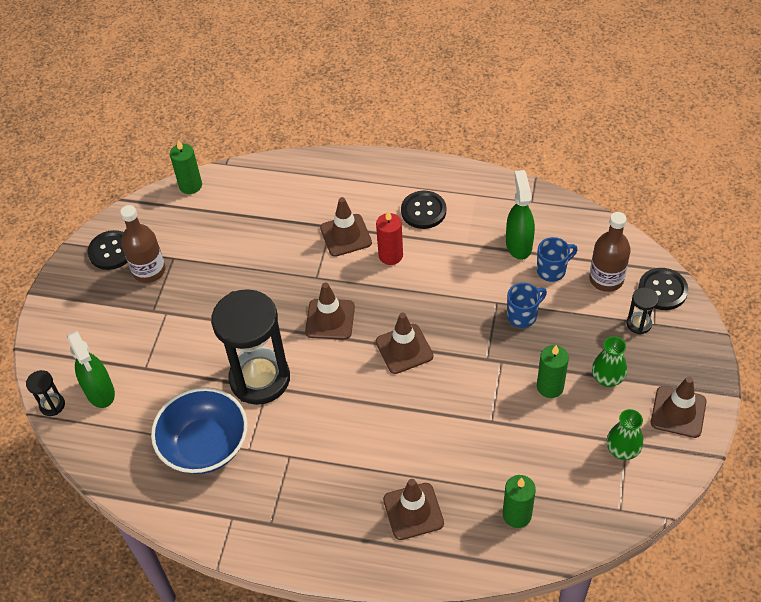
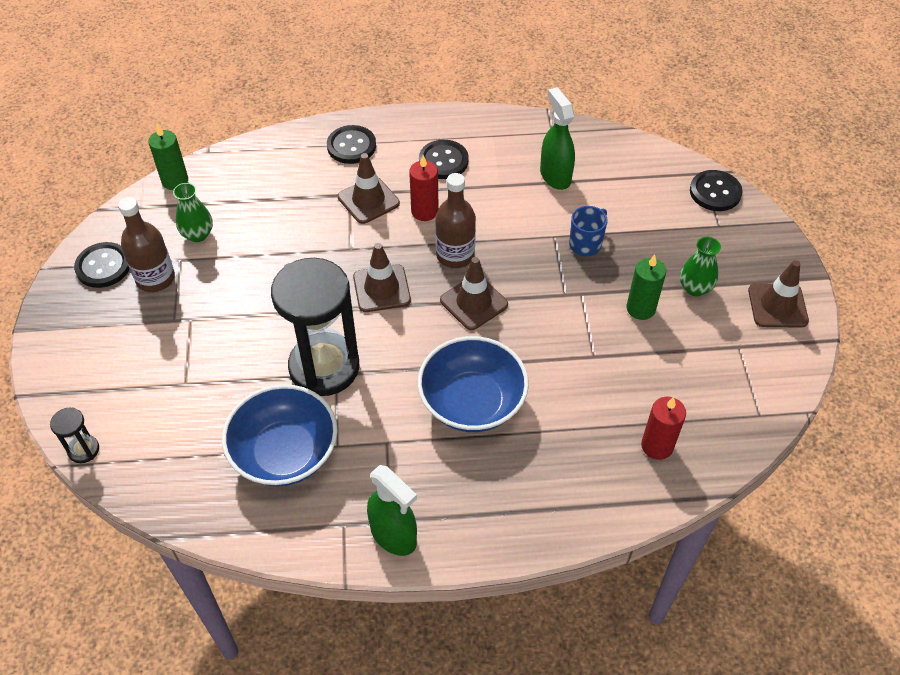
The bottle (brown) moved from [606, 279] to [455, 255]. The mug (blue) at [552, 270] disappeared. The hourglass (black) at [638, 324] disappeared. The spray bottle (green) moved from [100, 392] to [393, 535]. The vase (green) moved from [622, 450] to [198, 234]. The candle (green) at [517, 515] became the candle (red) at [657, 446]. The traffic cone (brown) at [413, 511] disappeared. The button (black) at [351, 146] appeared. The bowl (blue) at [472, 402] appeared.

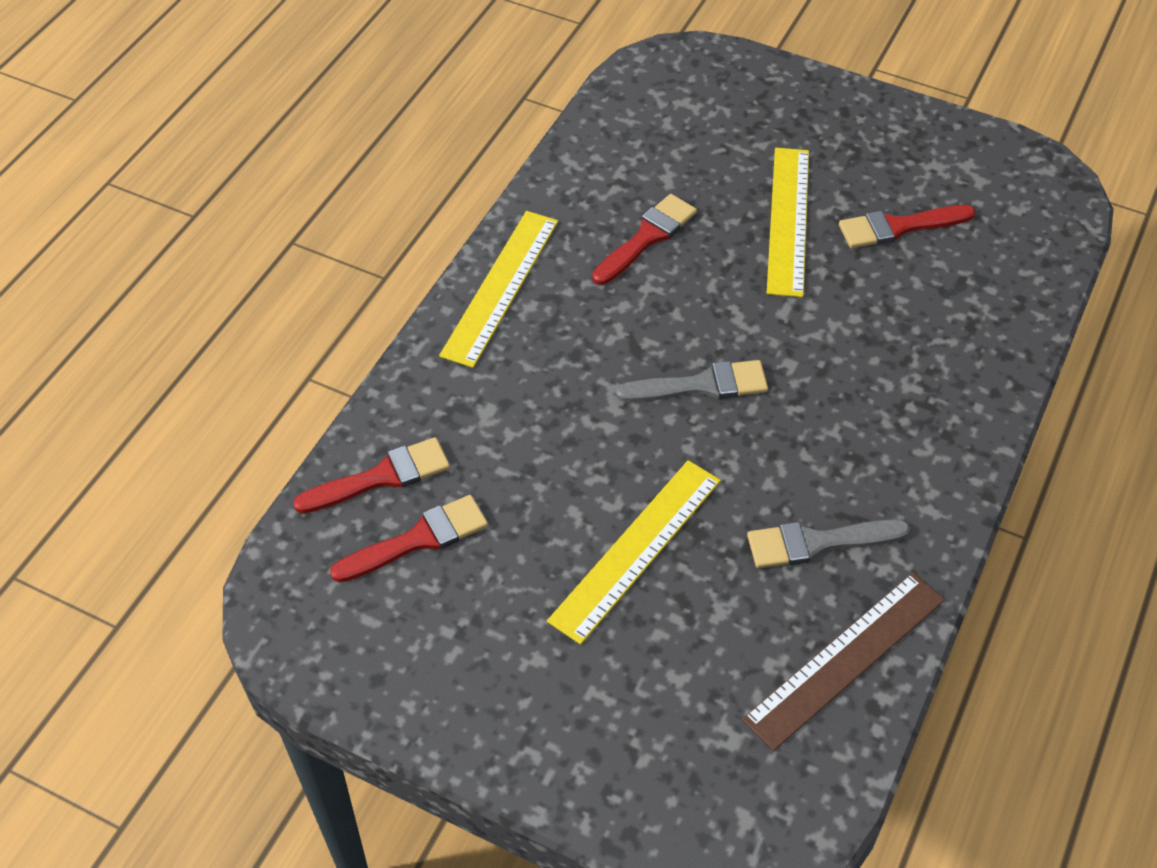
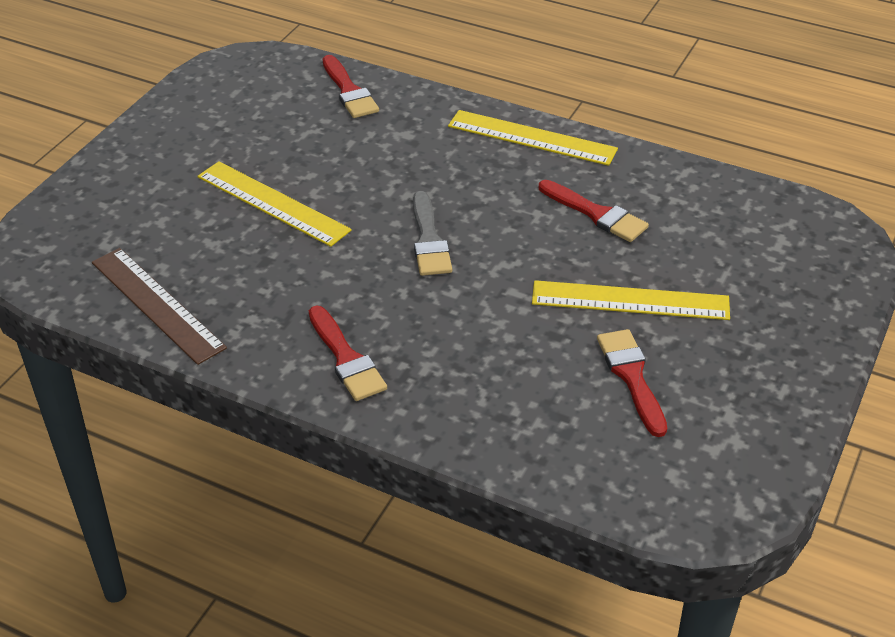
The brush (red) moved from [418, 539] to [346, 359]. The brush (grey) at [817, 543] disappeared.

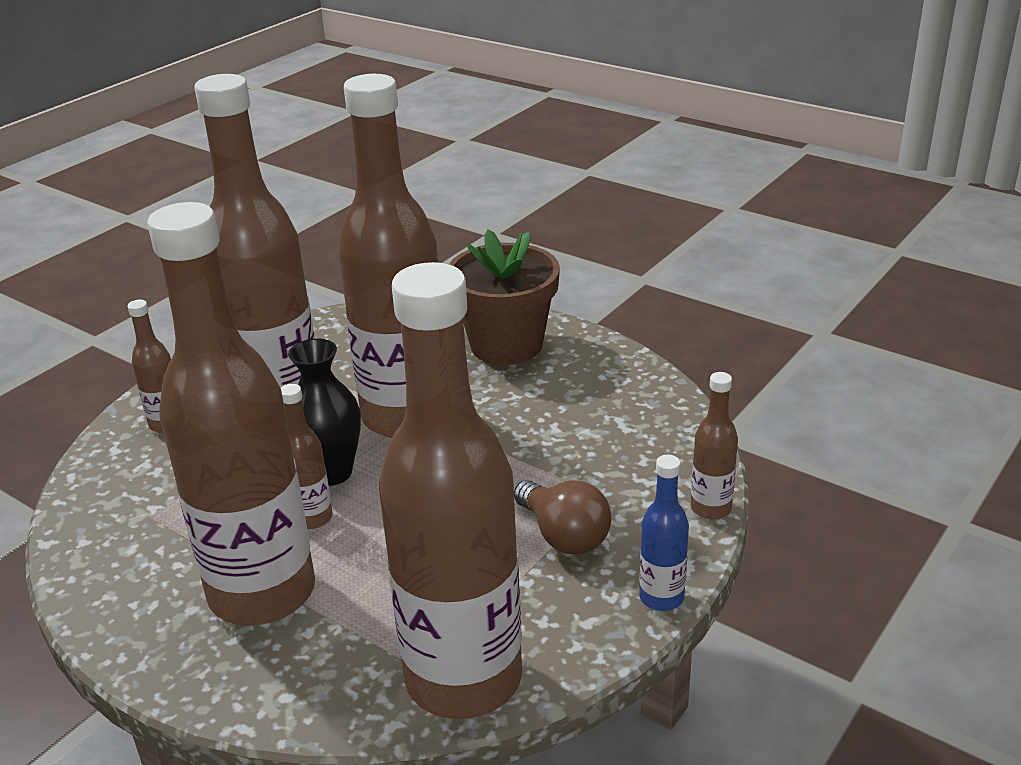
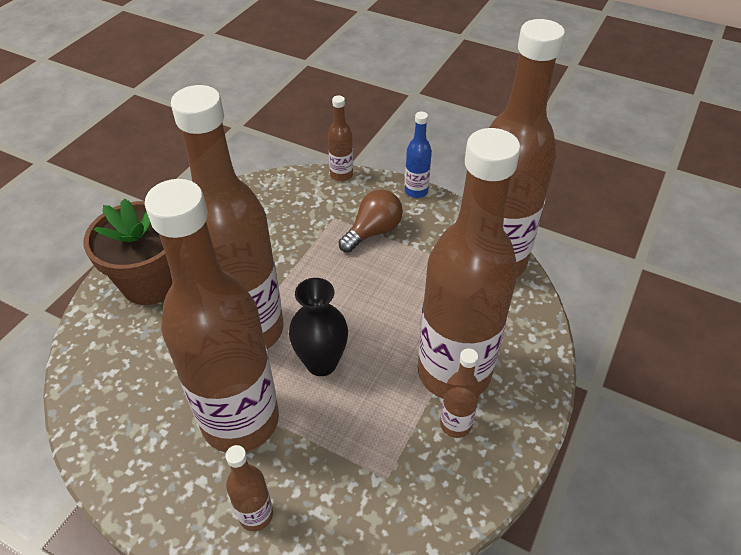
The bottle (brown) moved from [312, 518] to [455, 424].

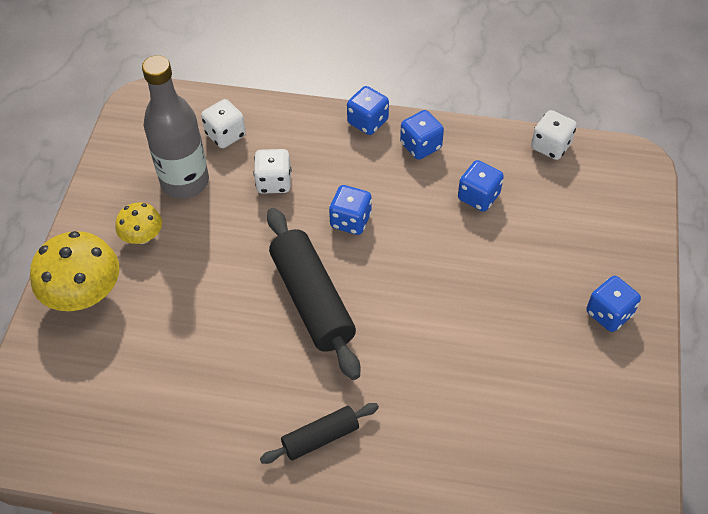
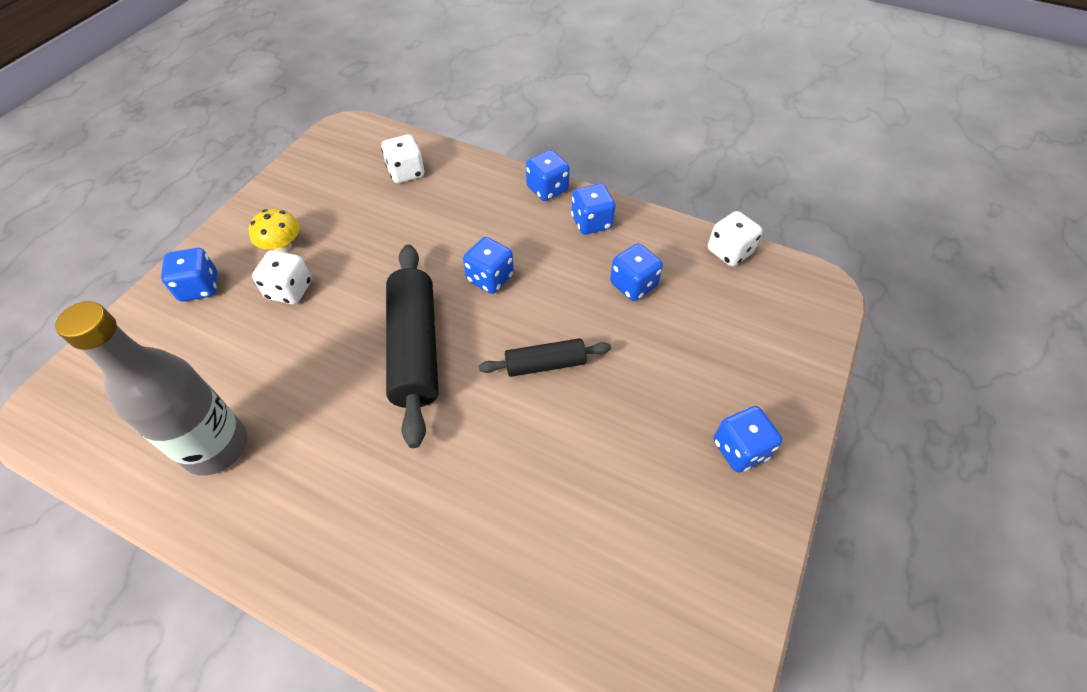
The bottle (grey) moved from [185, 182] to [216, 447]. The dice (white) moved from [274, 182] to [289, 290]. The mushroom (yellow) at [84, 294] was replaced by the dice (blue) at [199, 287]. The rolling pin (black) moved from [320, 438] to [545, 364].

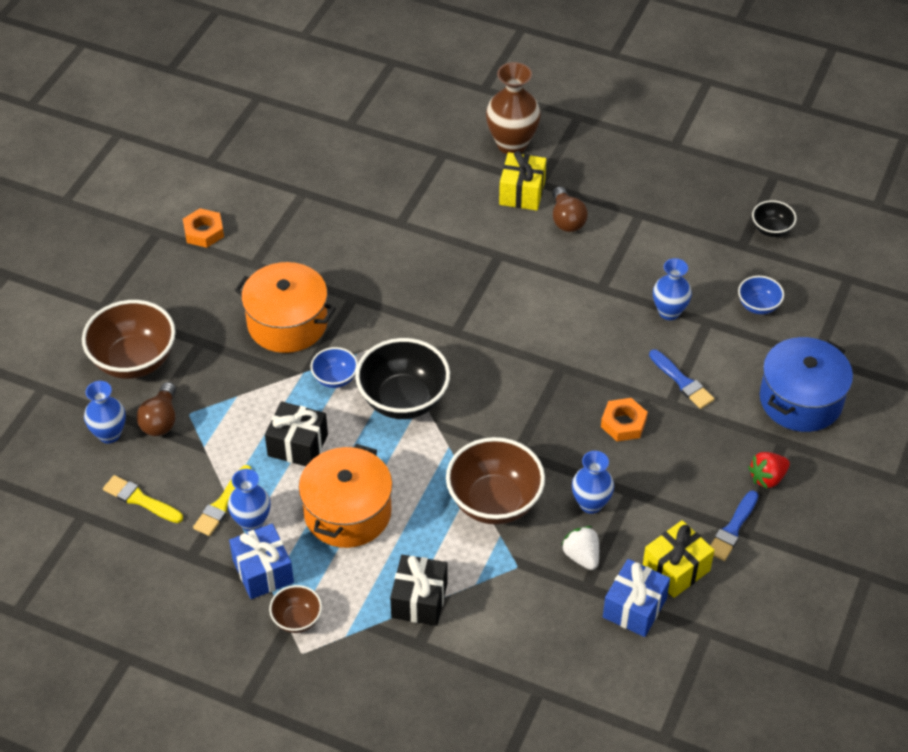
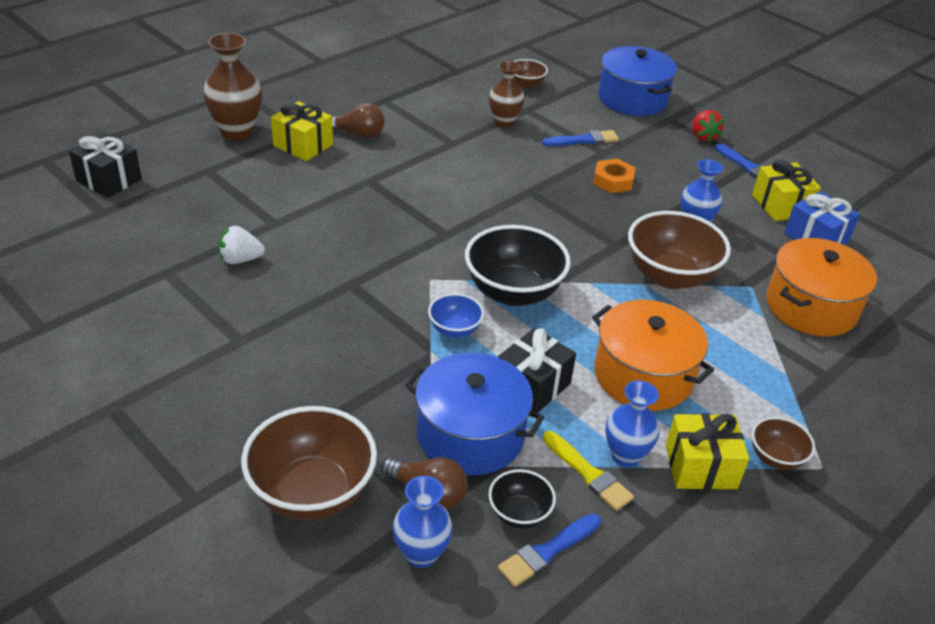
The bowl (black) moved from [771, 229] to [519, 514]. The nut (orange) at [204, 232] disappeared. The vase (blue) at [669, 312] became the vase (brown) at [504, 122]. The pot (orange) moved from [287, 323] to [811, 307]. The bowl (blue) at [758, 306] became the bowl (brown) at [526, 84]. The brush (yellow) at [140, 500] became the brush (blue) at [547, 551]. The gift (blue) at [263, 571] became the gift (yellow) at [700, 467]. The strawberry (white) moved from [581, 556] to [240, 259]. The gift (black) moved from [419, 600] to [109, 180]. The pot (blue) at [470, 435] appeared.

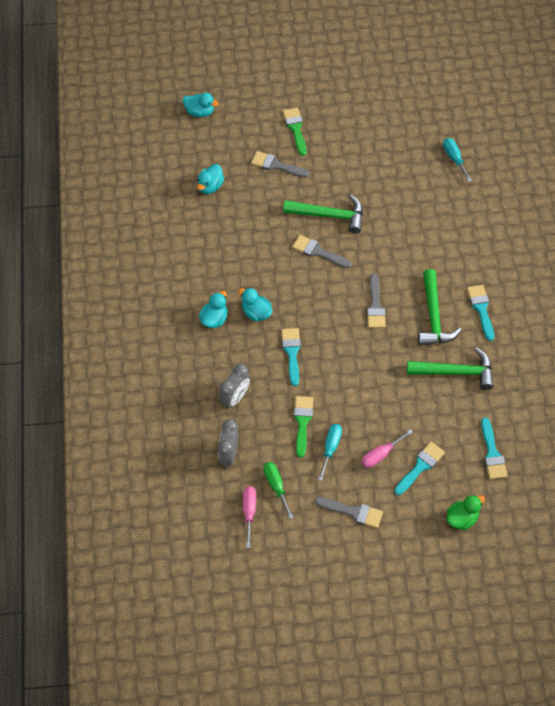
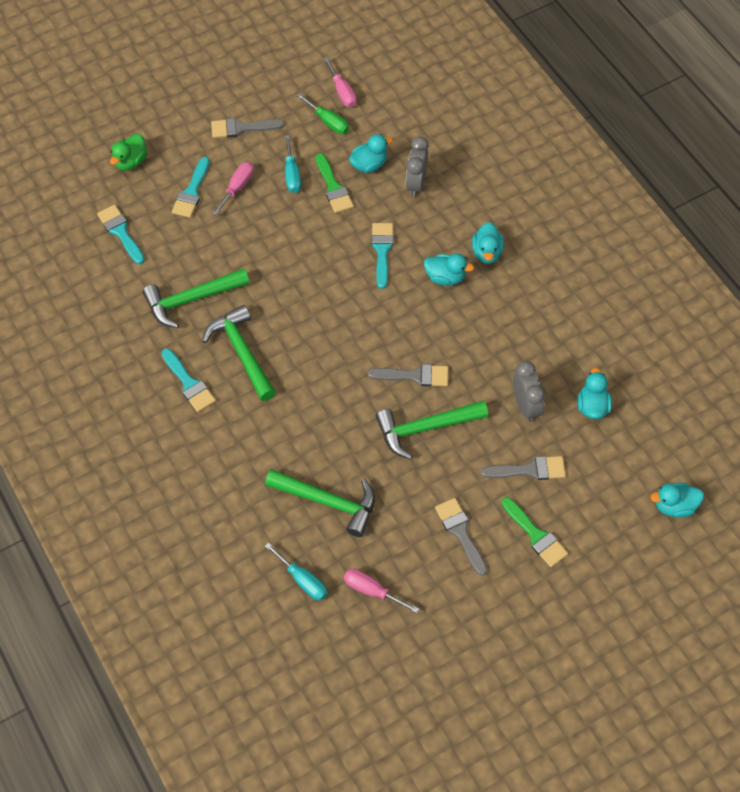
The brush (grey) moved from [375, 306] to [460, 532]. The brush (turquoise) at [292, 352] turned 150 degrees counterclockwise. The clock (grey) moved from [229, 454] to [525, 406]. The duck (turquoise) at [369, 165] appeared. The hammer (green) at [328, 502] appeared. The screwdriver (pink) at [372, 590] appeared.

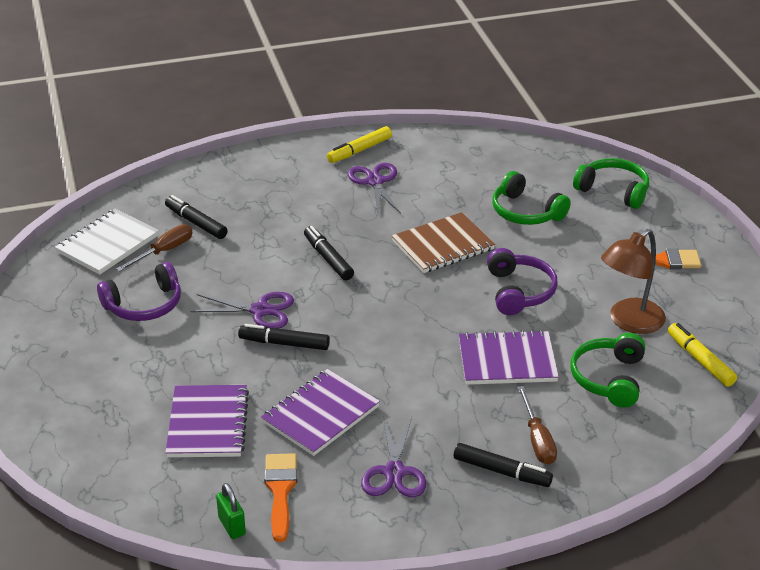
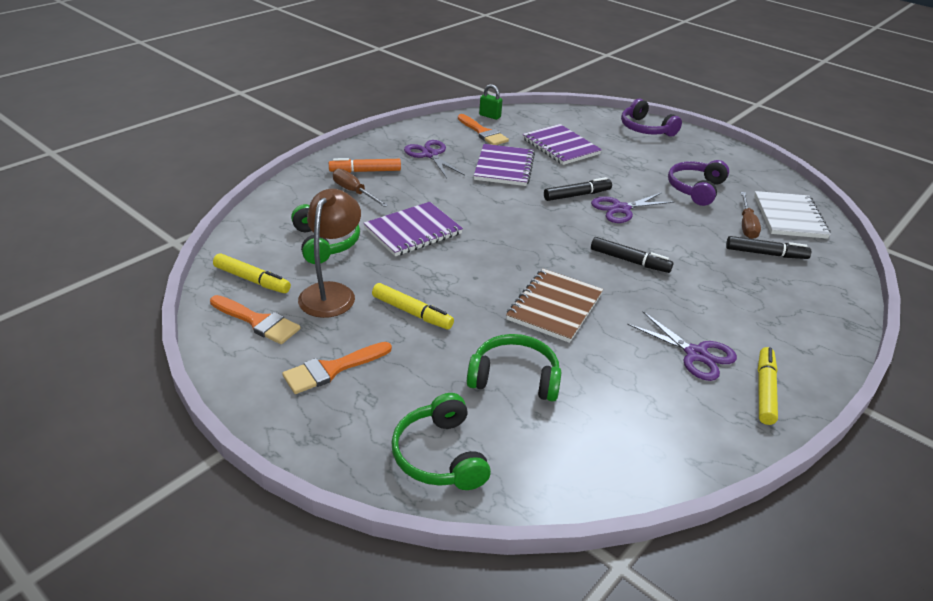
The headphones (green) at [613, 191] turned 75 degrees clockwise. The headphones (purple) moved from [519, 291] to [645, 129]. The marker (black) at [502, 471] became the marker (orange) at [365, 171]. The marker (yellow) at [412, 312] appeared. The brush (orange) at [258, 321] appeared.

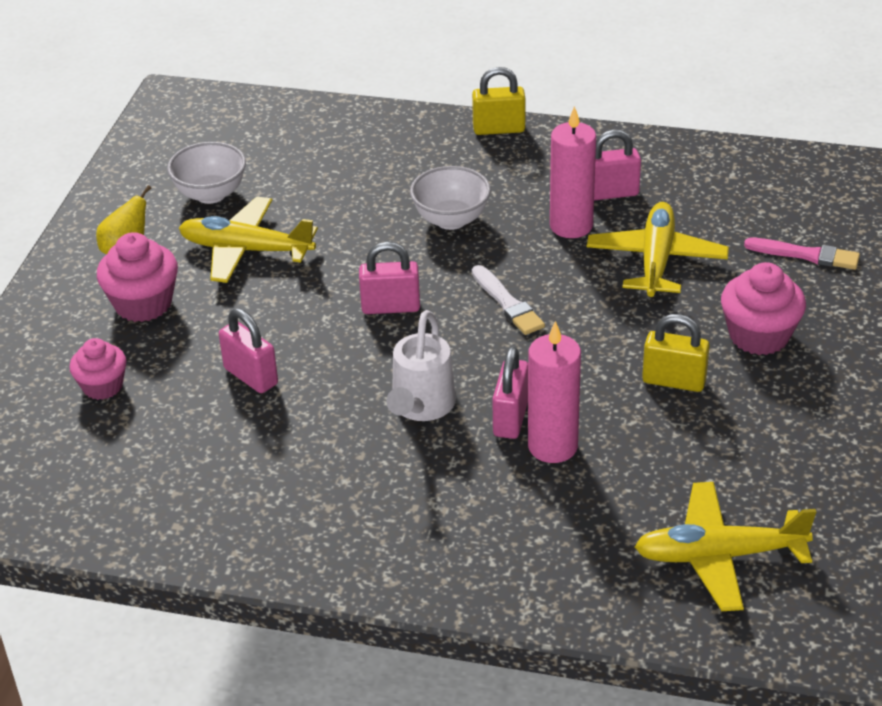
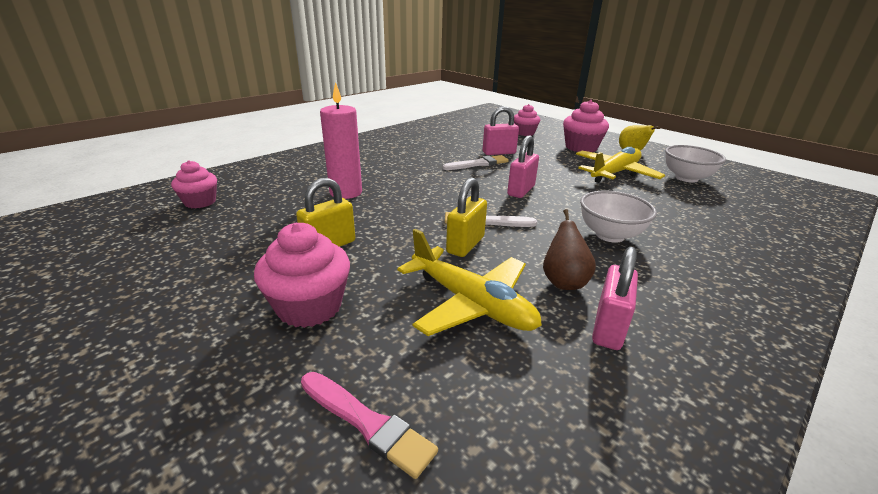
The padlock (yellow) moved from [499, 129] to [465, 245]. The candle (pink) at [571, 226] was replaced by the pear (brown) at [563, 281]. The brush (pink) at [806, 255] turned 105 degrees counterclockwise. The watering can (white) at [421, 407] disappeared. The padlock (pink) at [511, 418] disappeared. The plane (yellow) at [718, 556] was replaced by the cupcake (pink) at [200, 202]. The brush (white) at [478, 164] appeared.

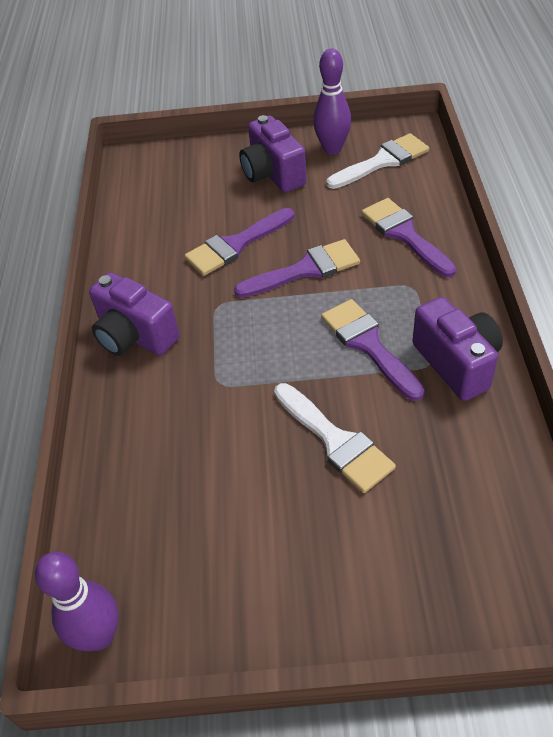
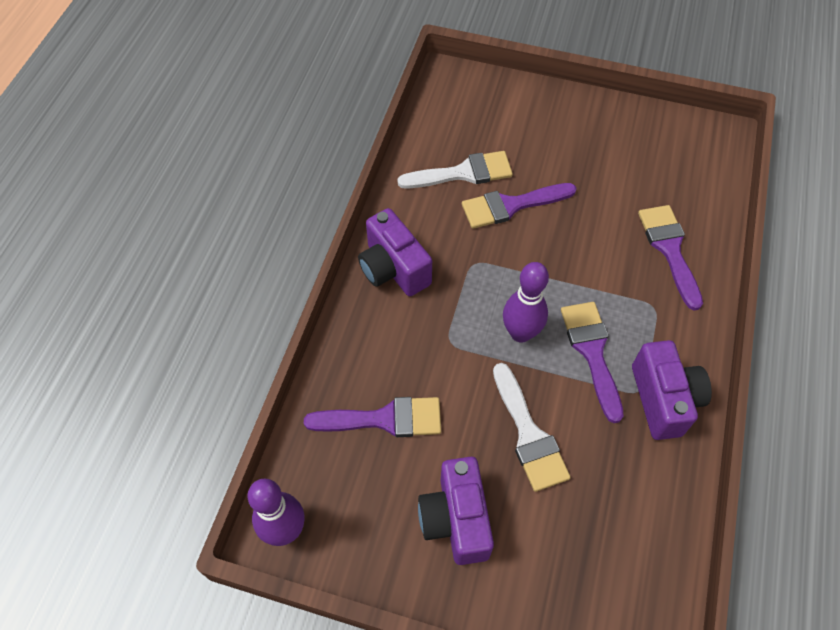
The bowling pin (purple) moved from [332, 149] to [520, 333]. The camera (purple) moved from [273, 174] to [456, 519]. The brush (white) moved from [382, 161] to [463, 173]. The brush (purple) moved from [305, 270] to [384, 419].

